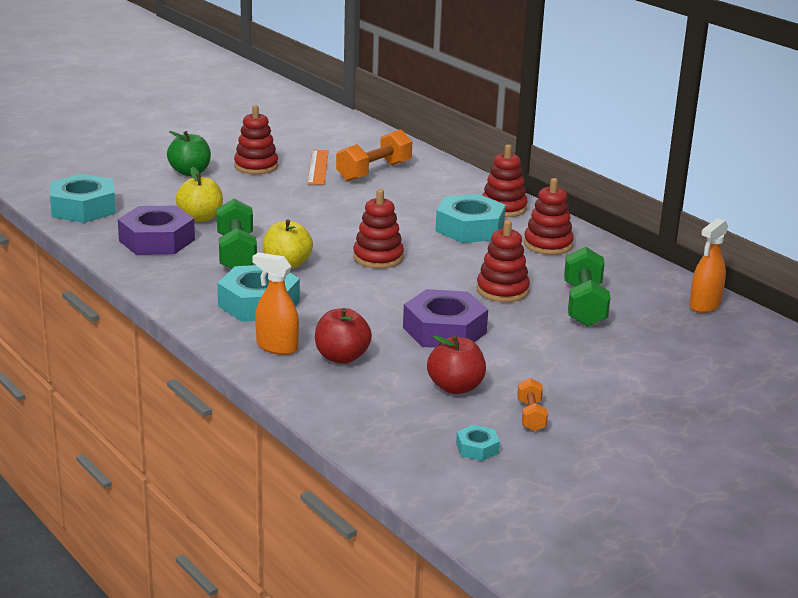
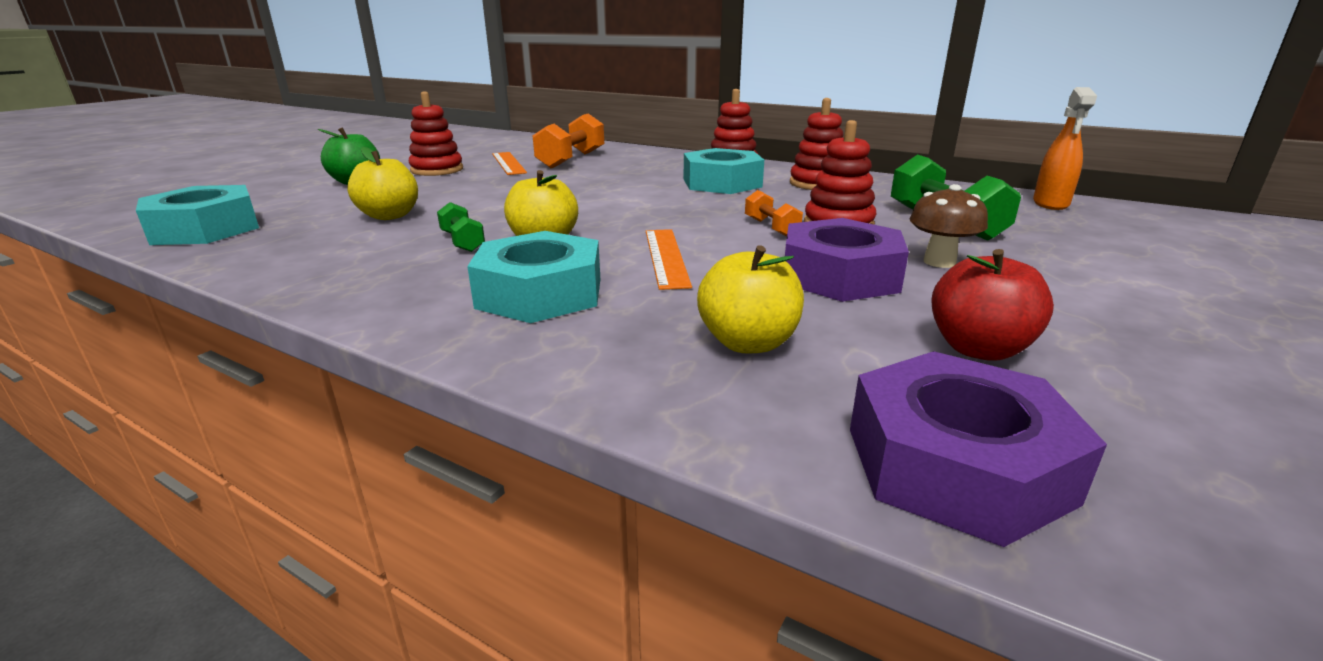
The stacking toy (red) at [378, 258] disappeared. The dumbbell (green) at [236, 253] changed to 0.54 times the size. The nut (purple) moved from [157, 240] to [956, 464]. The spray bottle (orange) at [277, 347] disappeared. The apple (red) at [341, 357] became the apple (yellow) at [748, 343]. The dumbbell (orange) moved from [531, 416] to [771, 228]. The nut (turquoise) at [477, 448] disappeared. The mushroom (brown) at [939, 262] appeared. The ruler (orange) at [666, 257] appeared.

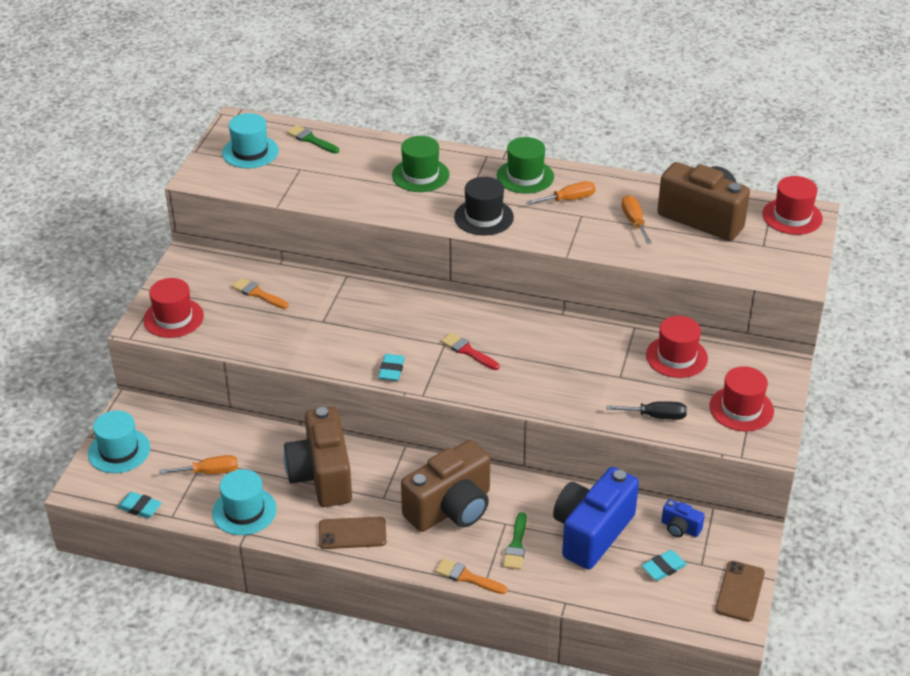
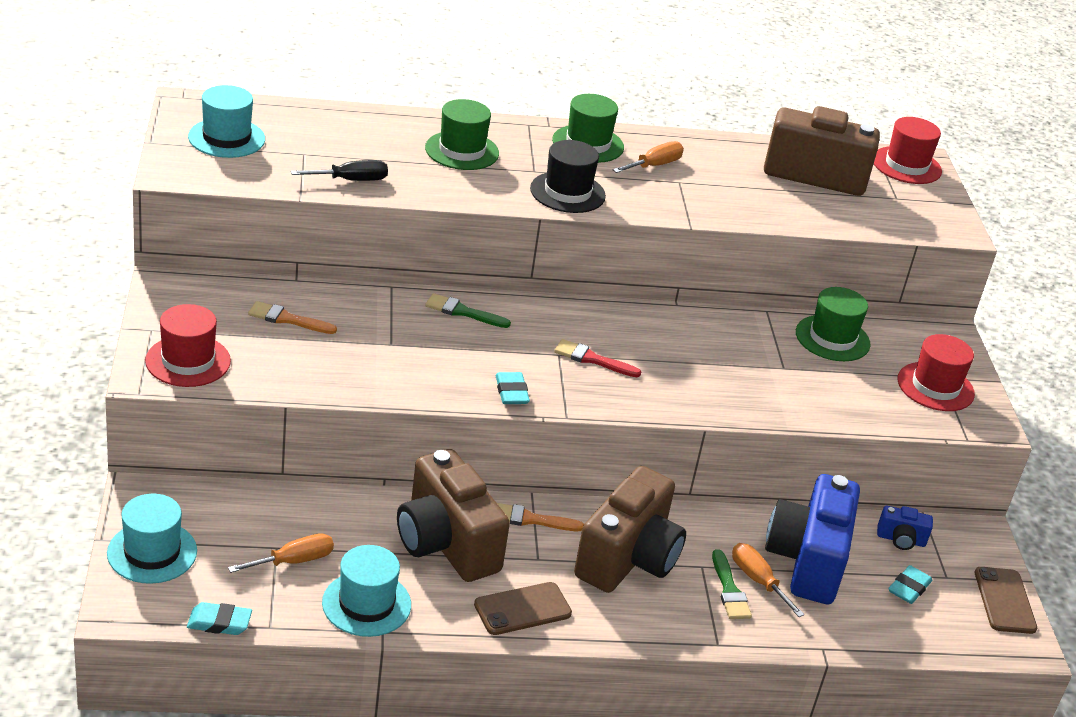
The brush (green) moved from [311, 140] to [463, 312]. The screwdriver (orange) moved from [634, 221] to [757, 580]. The hat (red) at [676, 357] became the hat (green) at [832, 338]. The screwdriver (black) moved from [656, 416] to [351, 180]. The brush (orange) moved from [467, 577] to [531, 519].

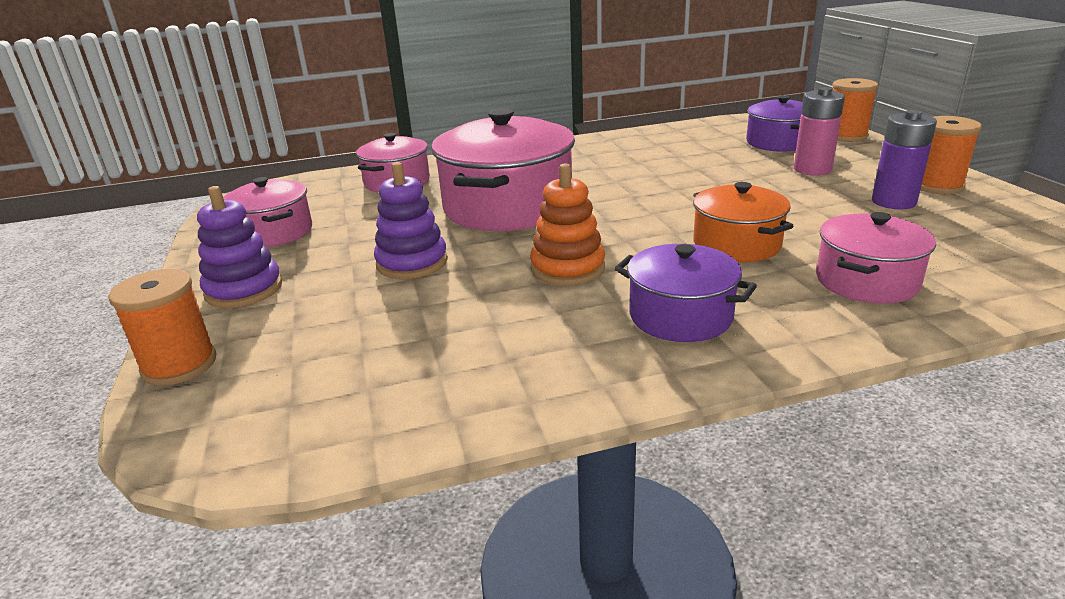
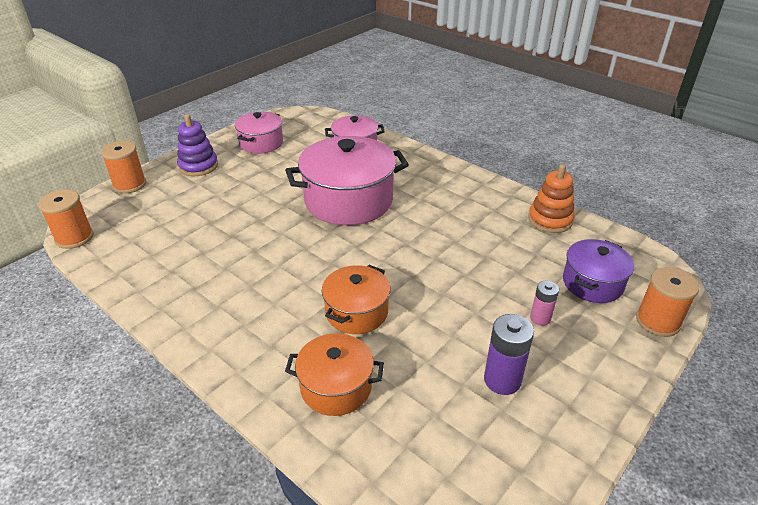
The battery (pink) at [812, 169] changed to 0.61 times the size. The spool (orange) moved from [936, 185] to [74, 238]. The stacking toy (purple) at [412, 263] disappeared. The stacking toy (orange) moved from [567, 268] to [550, 220]. The pot (pink) at [866, 281] became the pot (orange) at [336, 387]. The pot (purple) at [680, 316] disappeared.

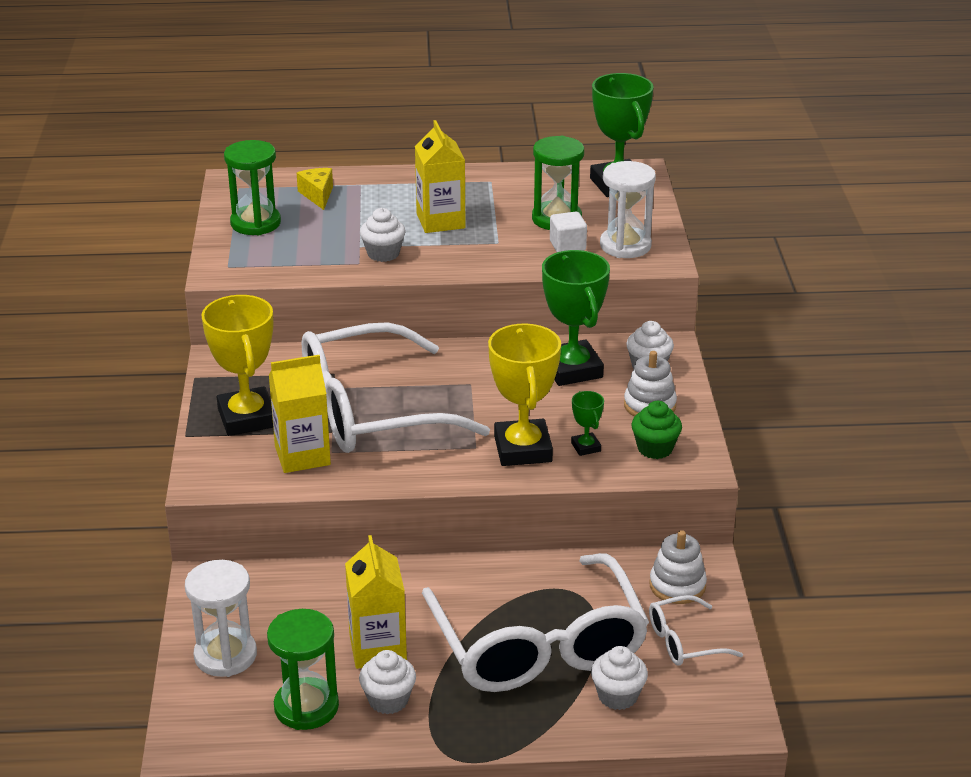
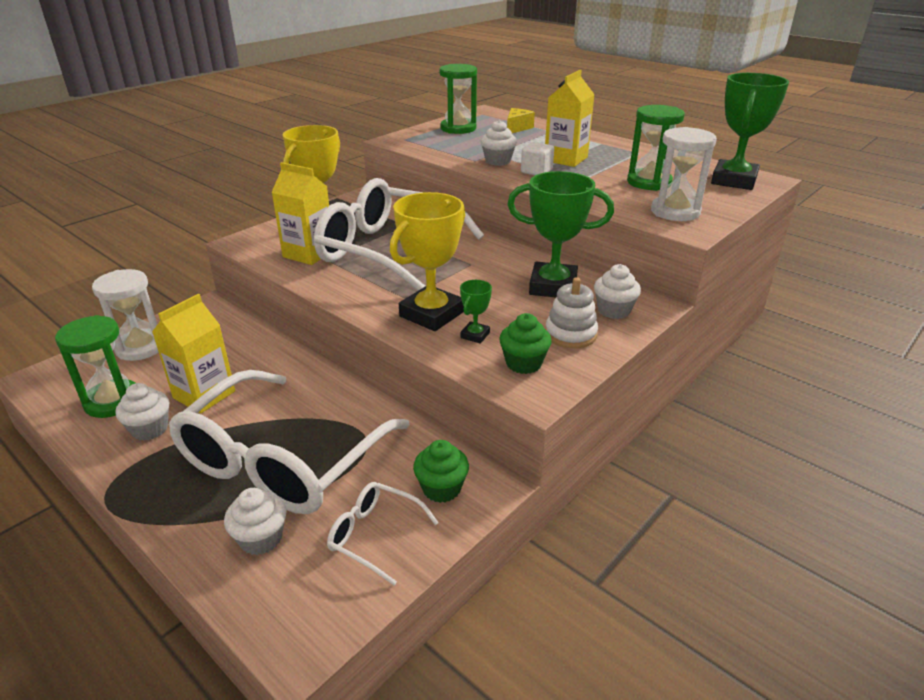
The cube (white) moved from [567, 246] to [536, 171]. The trophy (green) at [572, 369] turned 75 degrees clockwise. The stacking toy (white) at [677, 585] was replaced by the cupcake (green) at [441, 488].

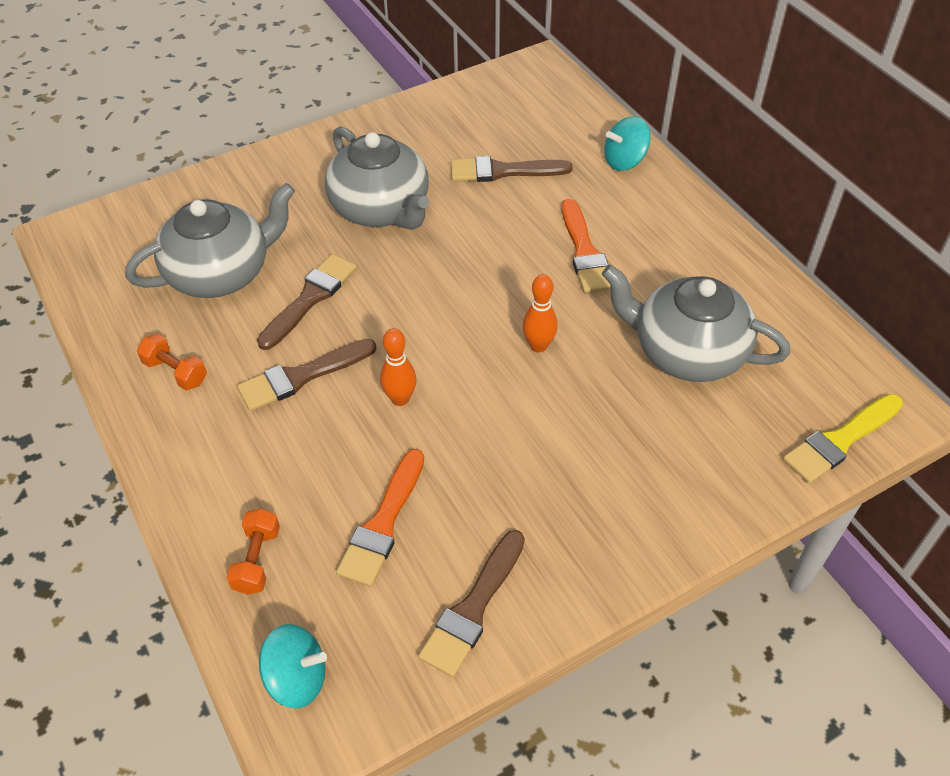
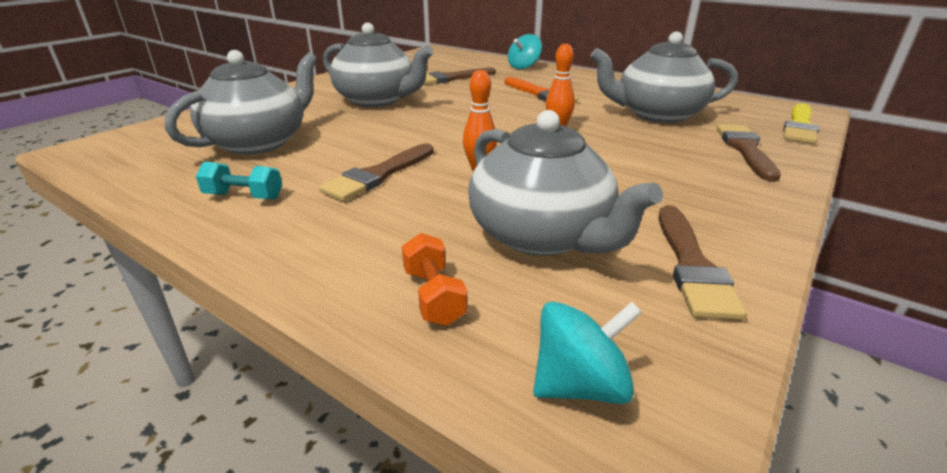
The brush (brown) moved from [310, 299] to [745, 149]. The dumbbell (orange) at [175, 372] became the dumbbell (turquoise) at [244, 196]. The brush (orange) at [383, 523] was replaced by the teapot (grey) at [542, 236].

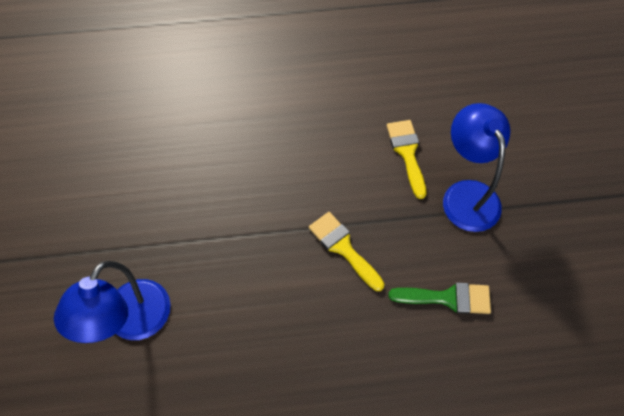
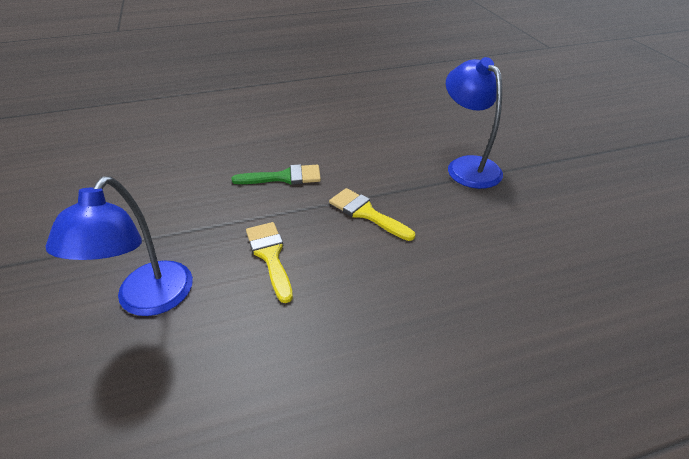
The brush (yellow) moved from [407, 153] to [270, 256]. The brush (green) moved from [447, 298] to [284, 177].

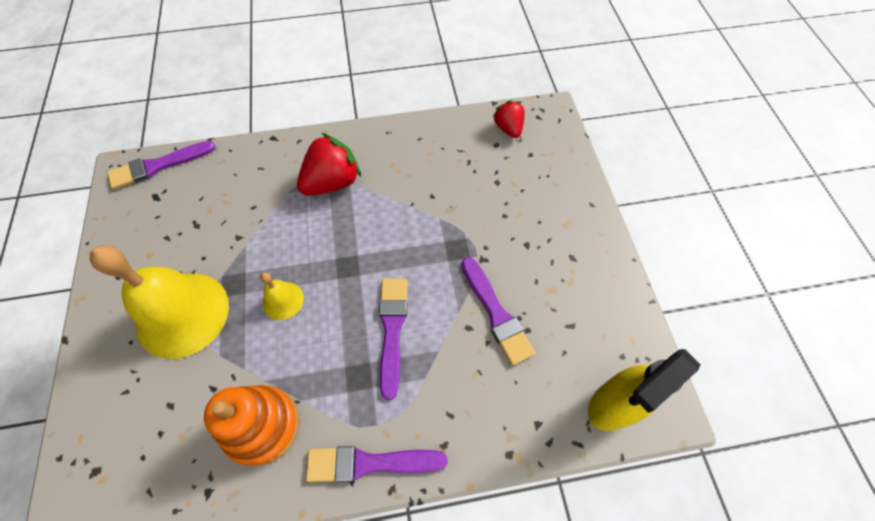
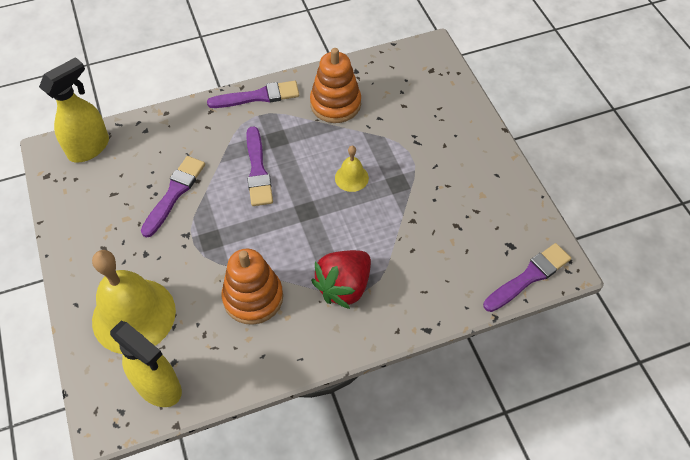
The strawberry (red) at [508, 128] was replaced by the spray bottle (yellow) at [159, 387]. The bell (yellow) moved from [182, 314] to [134, 315]. The brush (purple) at [496, 313] turned 60 degrees clockwise. The stacking toy (orange) at [253, 297] appeared.

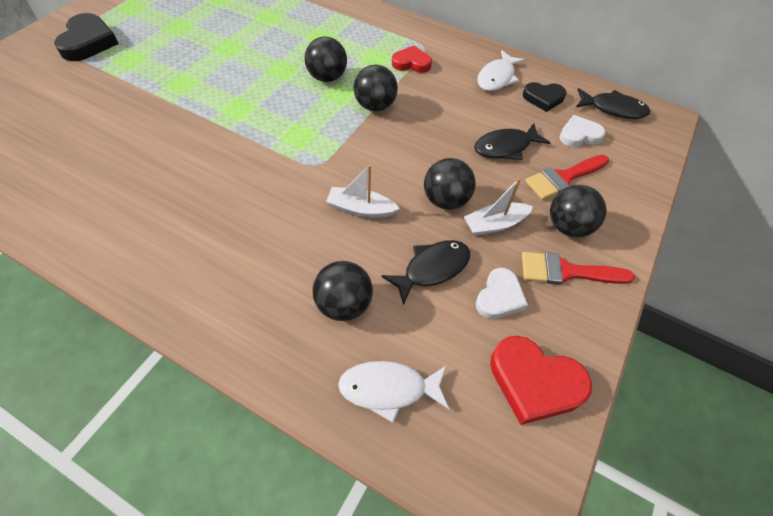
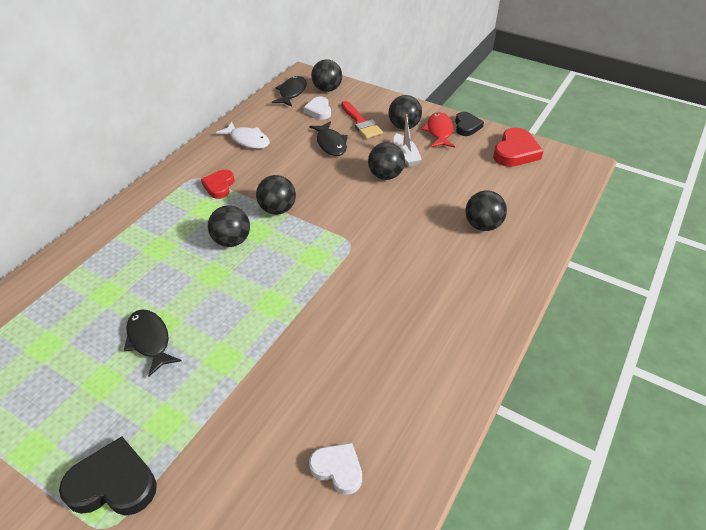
The heart (black) moved from [543, 98] to [466, 126]. The boat (white) at [361, 209] disappeared. The fish (black) moved from [432, 269] to [150, 340]. The brush (red) at [566, 271] was replaced by the fish (red) at [439, 131]. The heart (white) moved from [499, 297] to [338, 469]. The fish (white) at [388, 389] disappeared. The ball (black) at [327, 89] appeared.

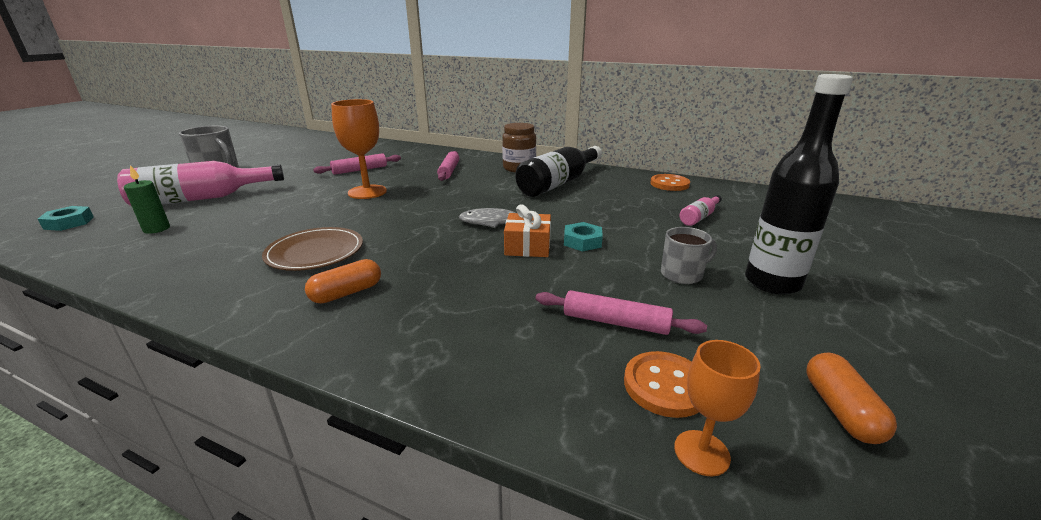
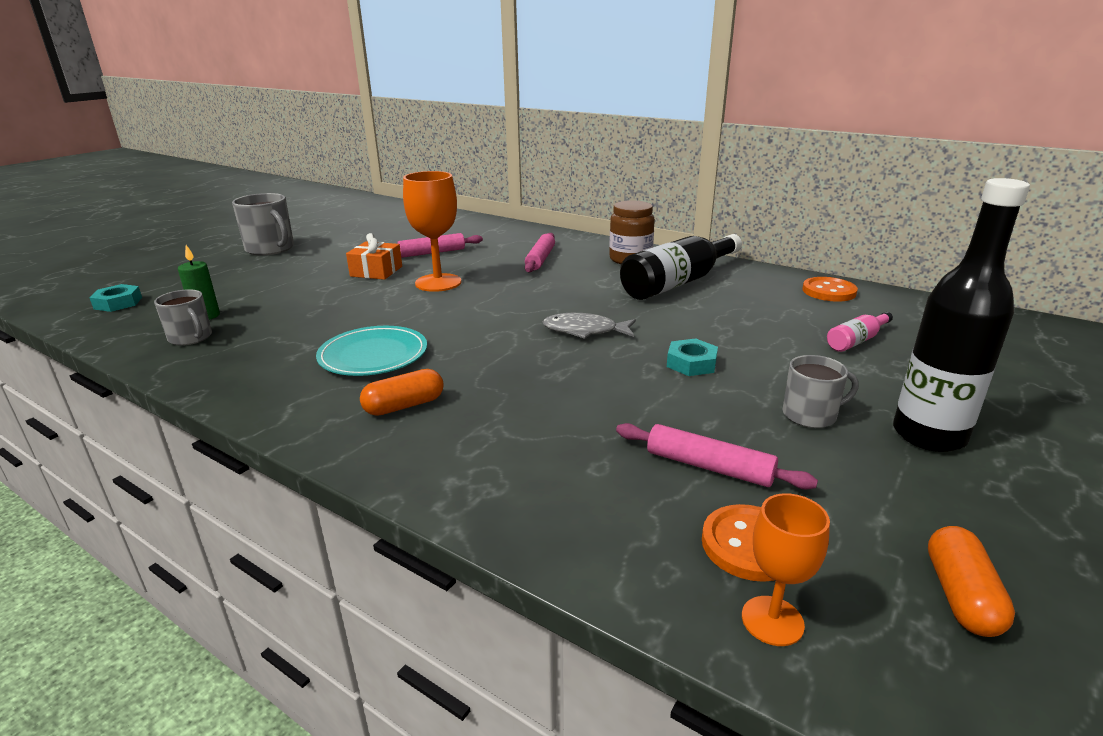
The bottle (pink) at [201, 198] disappeared. The gift (orange) moved from [528, 246] to [376, 271]. The plate (brown) at [315, 252] became the plate (turquoise) at [373, 355]. The mug (grey) at [191, 338] appeared.

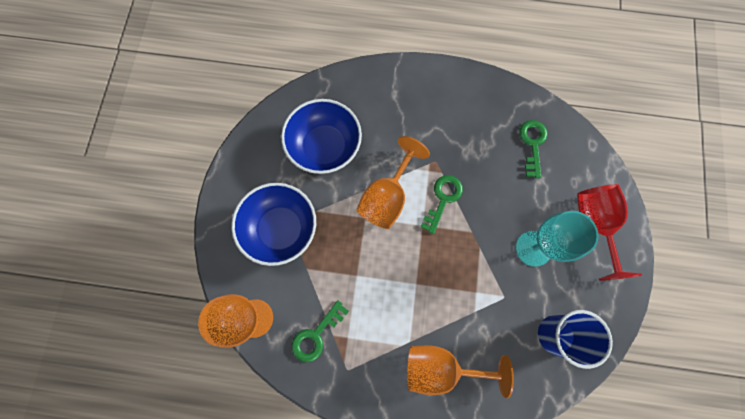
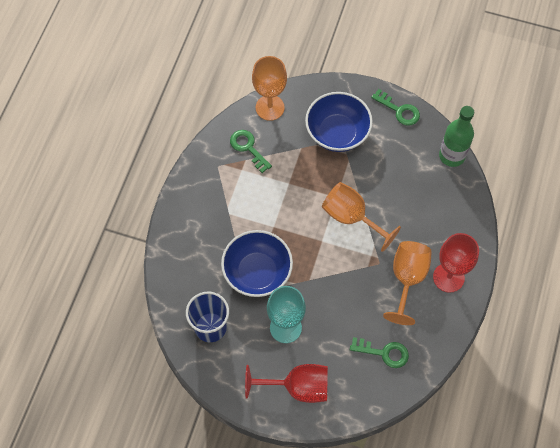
The bowl (blue) moved from [325, 147] to [257, 272]. The key (green) moved from [443, 199] to [399, 110]. The goblet (orange) moved from [441, 367] to [407, 279]. The bottle (green) at [452, 156] appeared. The goblet (red) at [448, 277] appeared.

